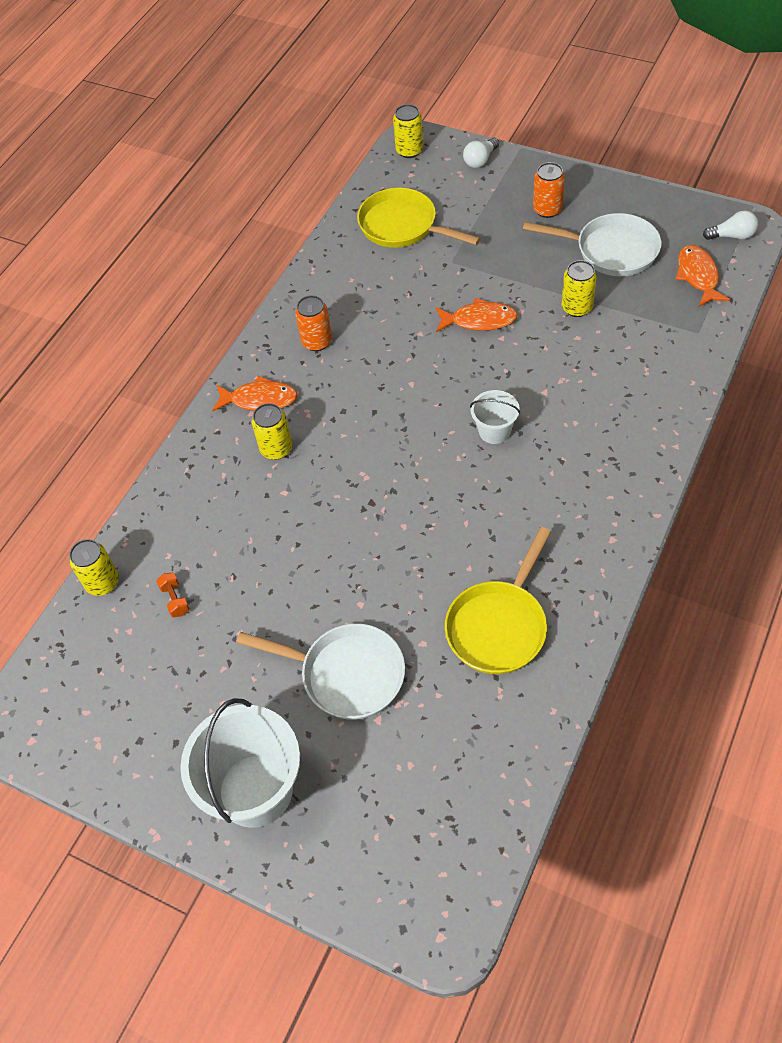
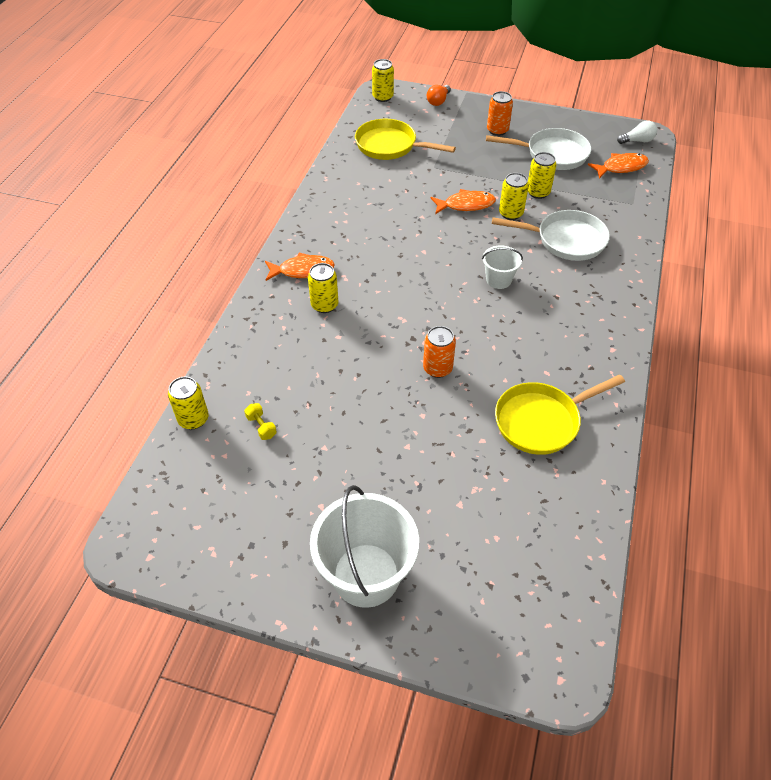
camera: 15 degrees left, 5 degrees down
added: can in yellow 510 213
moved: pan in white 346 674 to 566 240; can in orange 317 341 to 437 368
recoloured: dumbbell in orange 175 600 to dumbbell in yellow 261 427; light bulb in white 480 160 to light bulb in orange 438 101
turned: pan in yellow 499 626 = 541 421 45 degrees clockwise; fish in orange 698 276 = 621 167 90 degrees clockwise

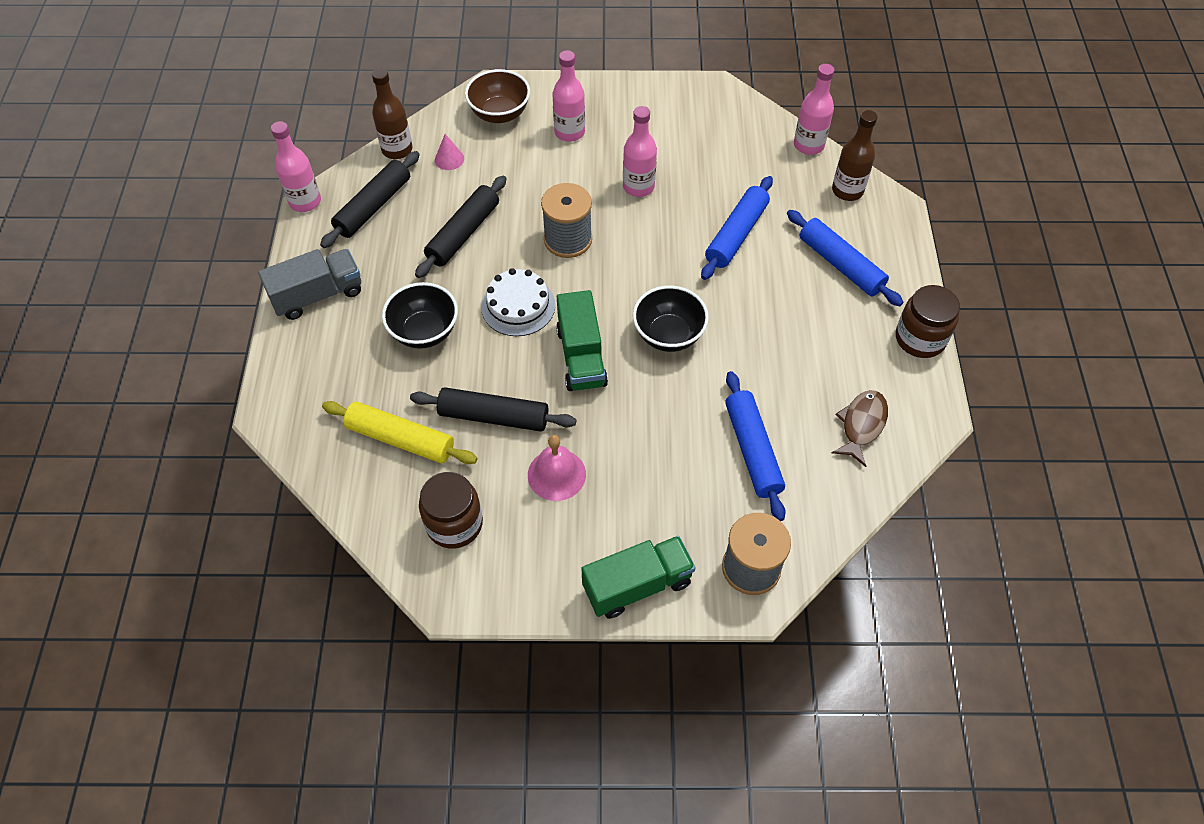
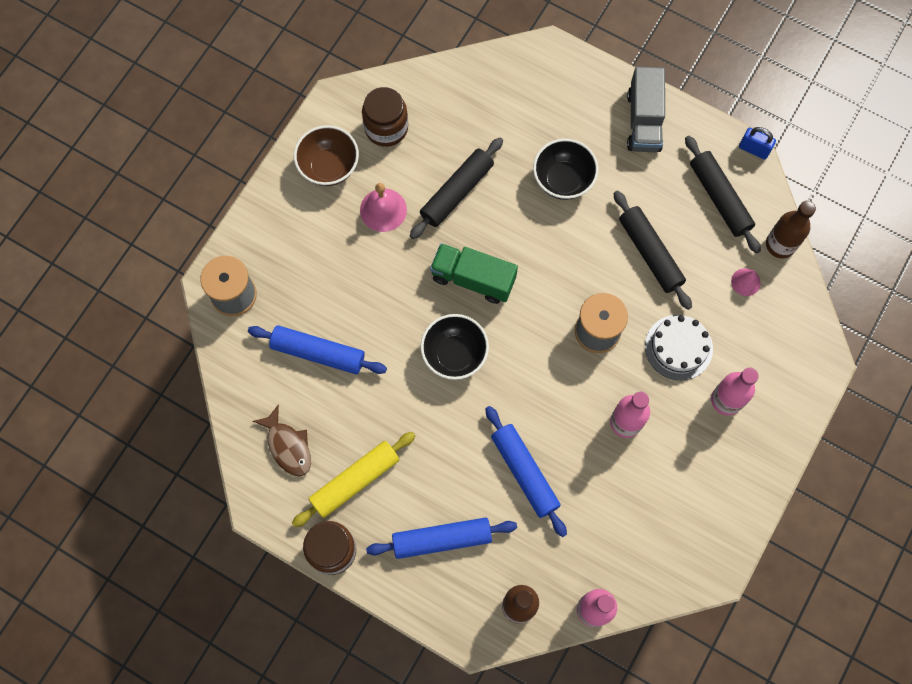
camera: 120 degrees right, 15 degrees up
removed: truck in green 637 585
moved: rolling pin in yellow 400 439 to 355 481; bowl in brown 500 114 to 329 167; cake in white 518 306 to 678 347
replaced: bottle in pink 305 202 to padlock in blue 753 149

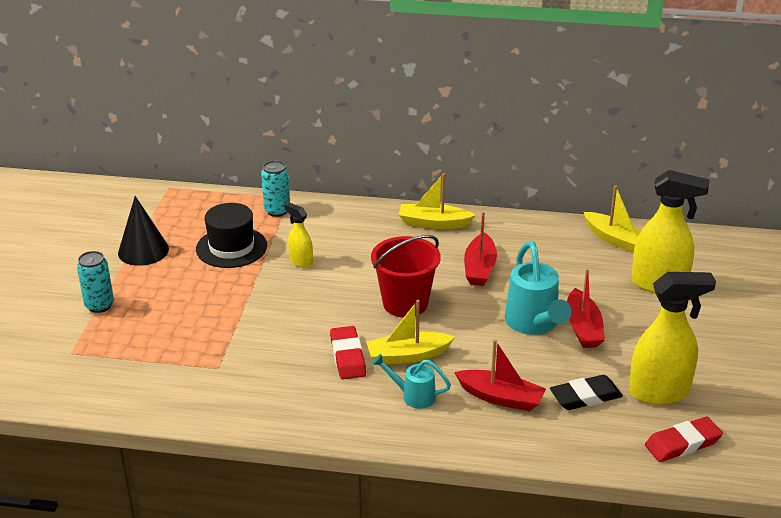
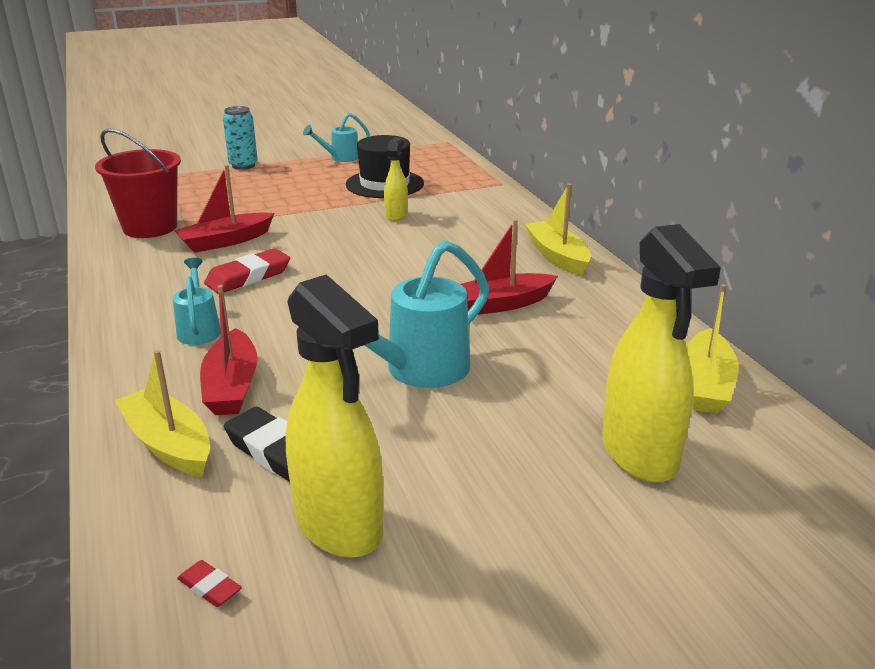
camera: 60 degrees right, 5 degrees down
removed: can in turquoise 277 211
moved: boat in yellow 407 356 to 168 444; bucket in red 405 303 to 150 227; boat in red 583 328 to 225 241
replaced: cone in black 143 251 to watering can in turquoise 340 158
resized: eraser in red 682 443 = 209 587 x0.50

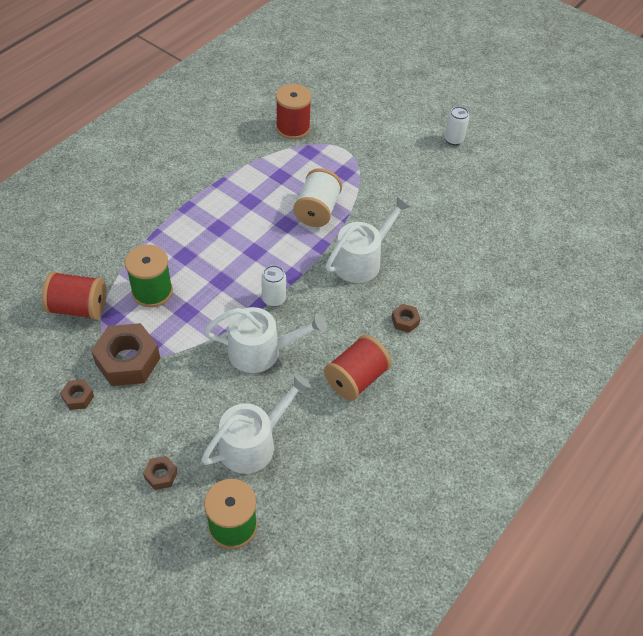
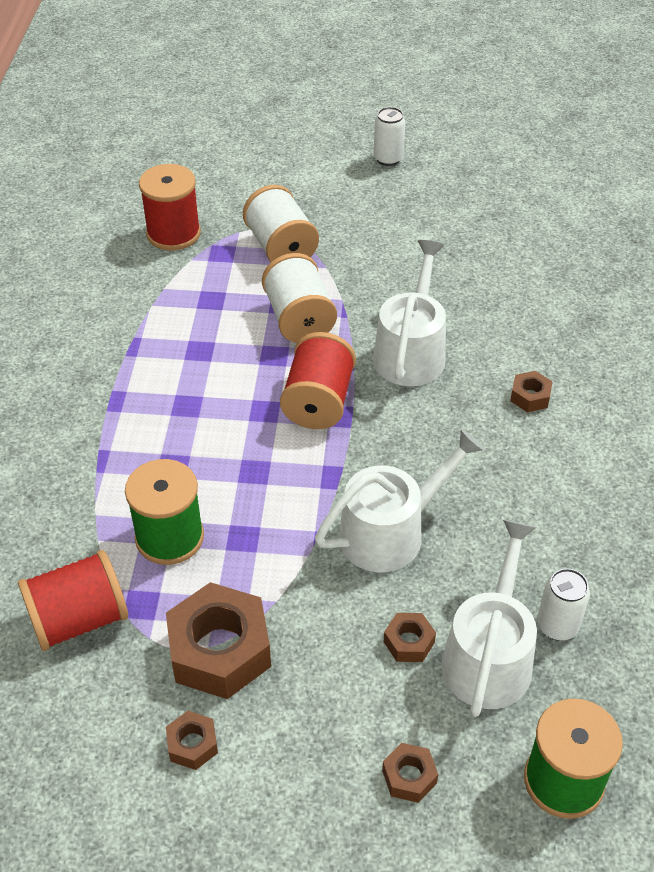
camera: 30 degrees left, 5 degrees down
added: spool in white 281 248; nut in brown 409 642
moved: can in white 273 299 to 557 626; spool in red 356 379 to 318 402

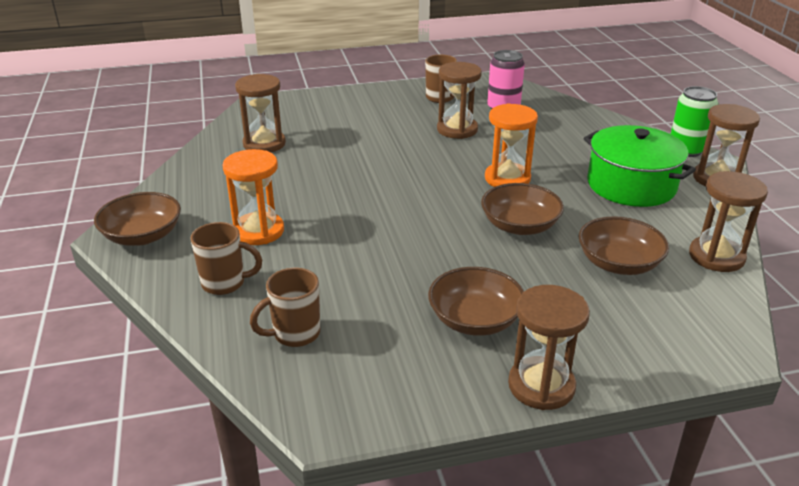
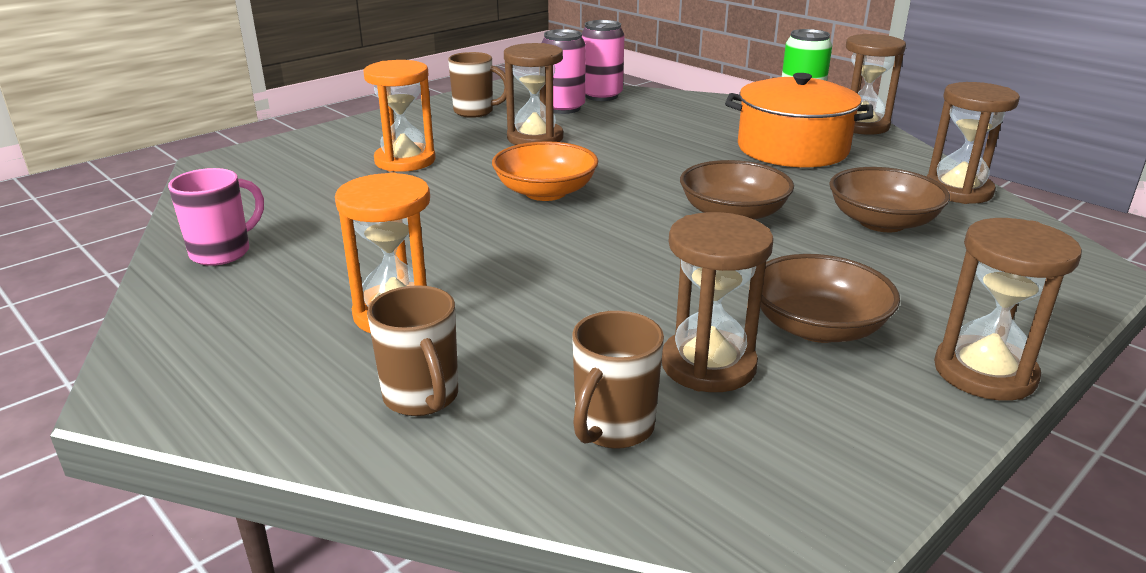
camera: 30 degrees left, 5 degrees down
removed: bowl in brown 142 236
added: mug in pink 222 252; bowl in orange 545 192; can in pink 601 96
moved: hourglass in brown 264 144 to 708 365; hourglass in orange 507 178 to 405 161
recoloured: pot in green 631 185 to pot in orange 792 149
turned: mug in brown 225 283 = 422 398 90 degrees clockwise

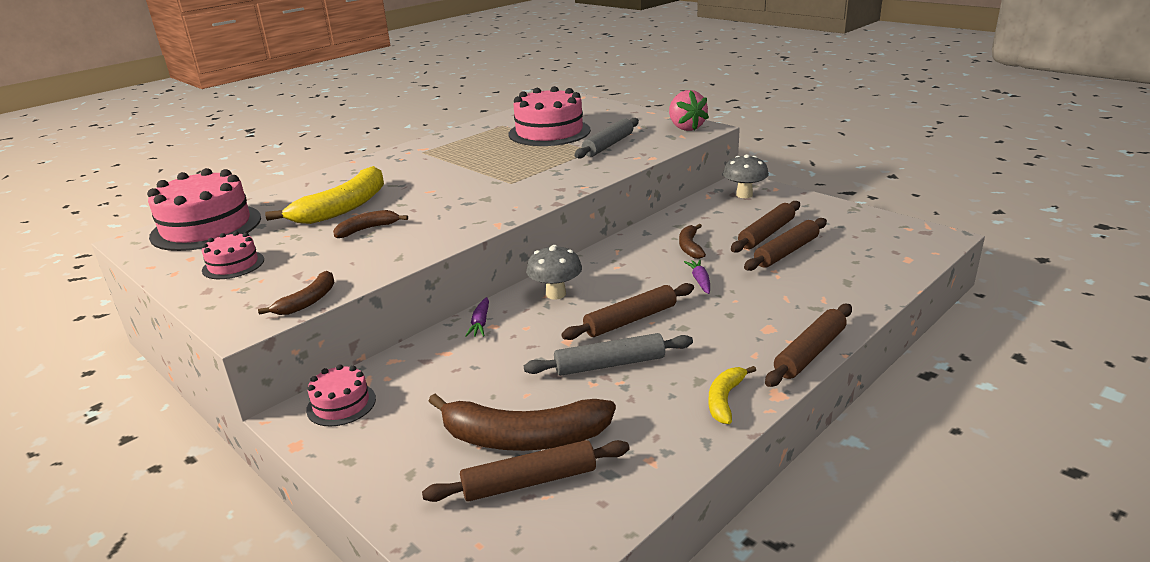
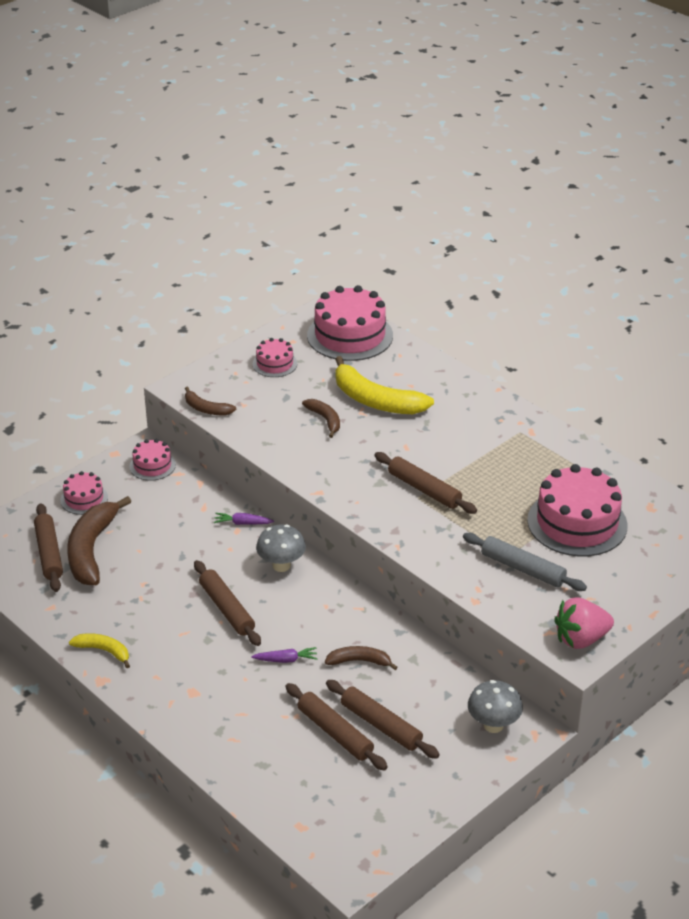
camera: 90 degrees right, 10 degrees up
removed: rolling pin in grey 610 364
added: cake in pink 84 499
moved: rolling pin in brown 810 353 to 424 489

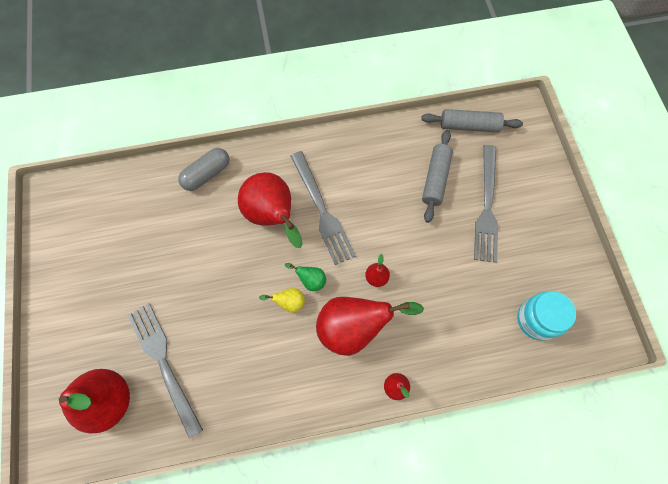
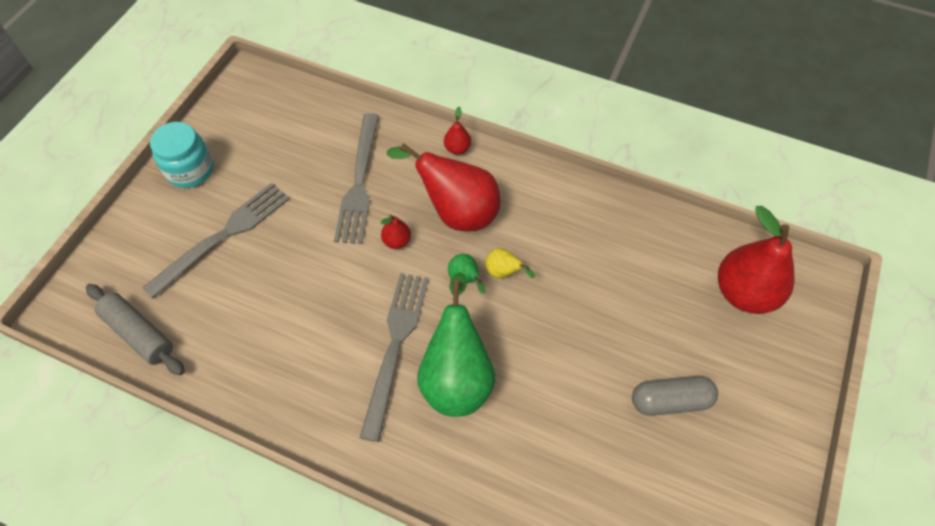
camera: 145 degrees left, 10 degrees down
removed: rolling pin in grey 435 179
moved: fork in grey 164 363 to 359 182; capsule in grey 207 174 to 670 401; jar in turquoise 537 319 to 190 170
recoloured: pear in red 272 216 to pear in green 457 377

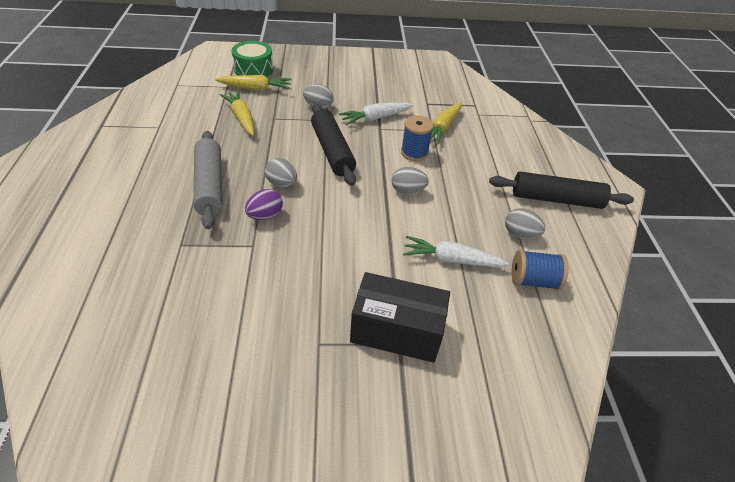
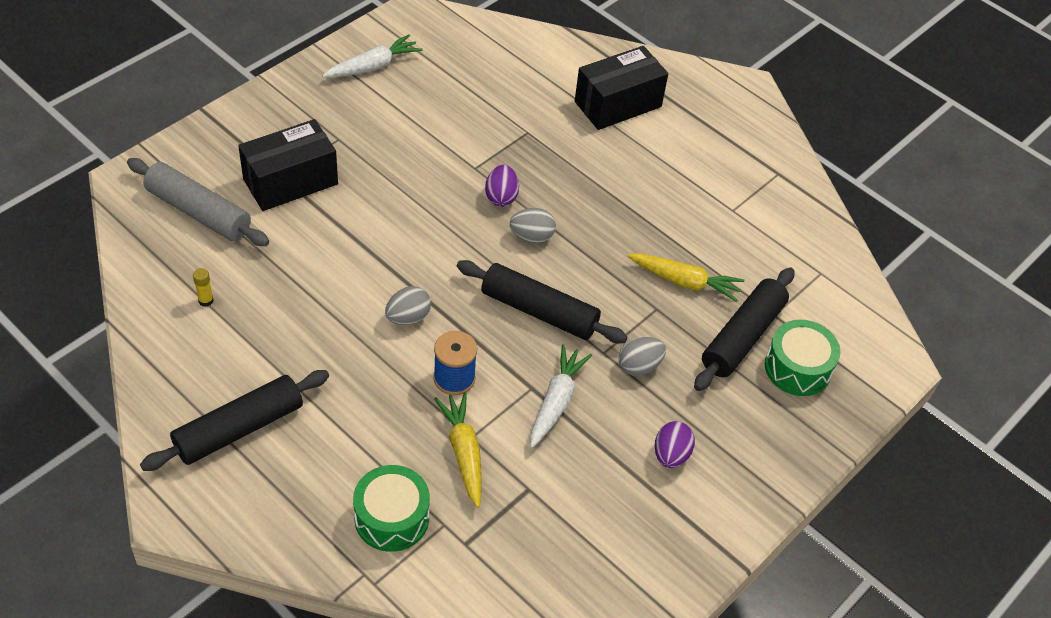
camera: 135 degrees right, 5 degrees up
removed: egg in grey 520 234
added: drum in green 392 518; box in black 618 104; egg in purple 671 455
moved: rolling pin in grey 210 185 to 199 212; carrot in white 451 259 to 373 66
replaced: carrot in yellow 256 88 to rolling pin in black 742 337; spool in blue 533 280 to glue stick in yellow 206 301

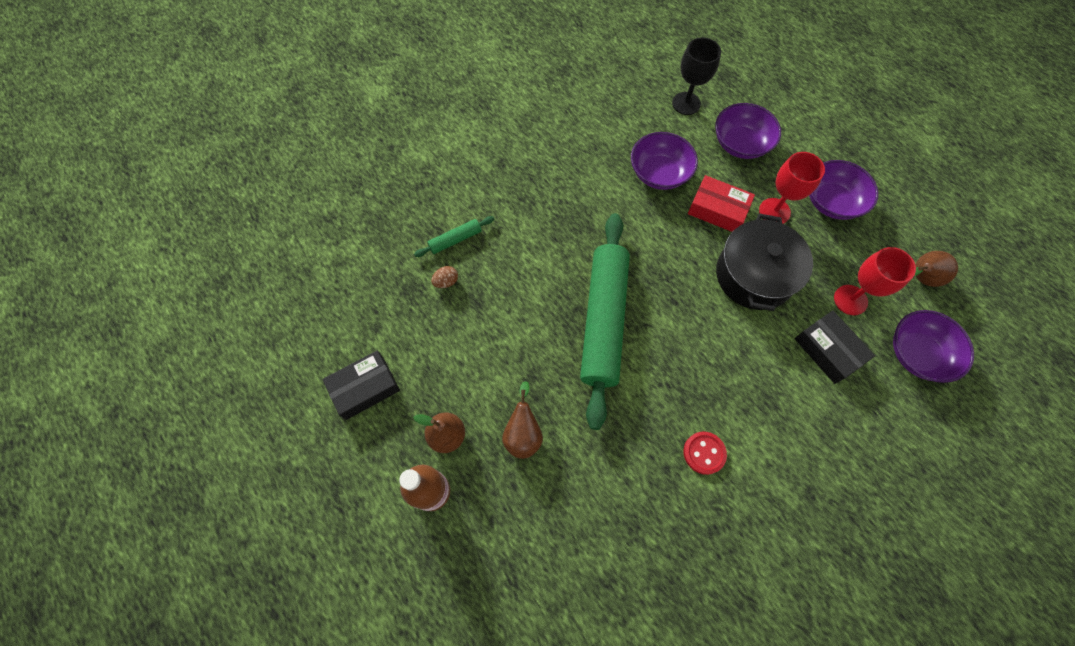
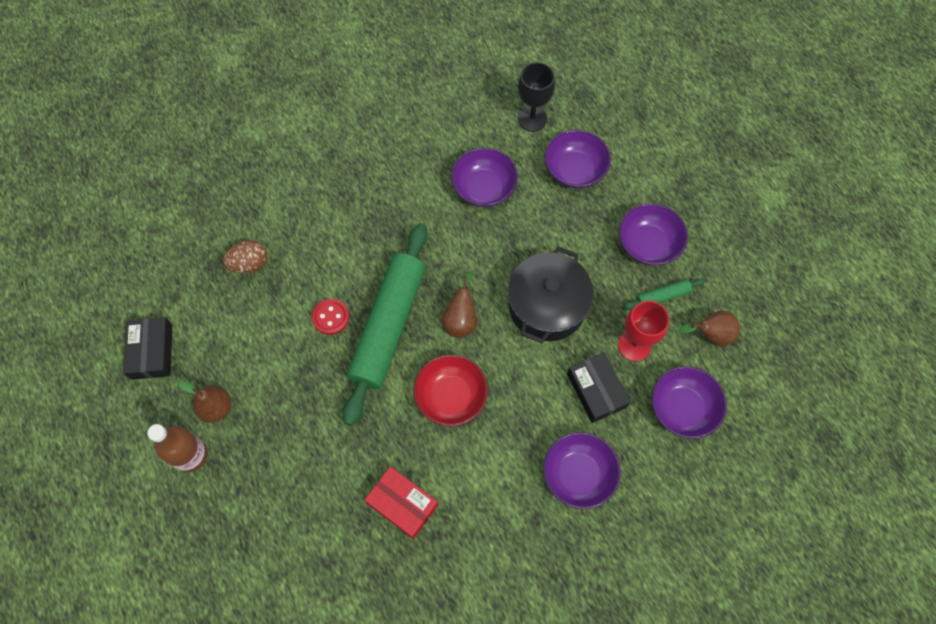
camera: 10 degrees right, 0 degrees up
removed: goblet in red 774 211
added: bowl in red 451 397; bowl in purple 578 475
moved: rolling pin in green 455 239 to 662 296; pear in brown 523 433 to 460 320; button in red 704 453 to 331 317; box in red 717 210 to 402 504
turned: box in black 365 388 = 152 351 75 degrees counterclockwise
resized: egg in brown 446 282 = 249 264 x1.60

